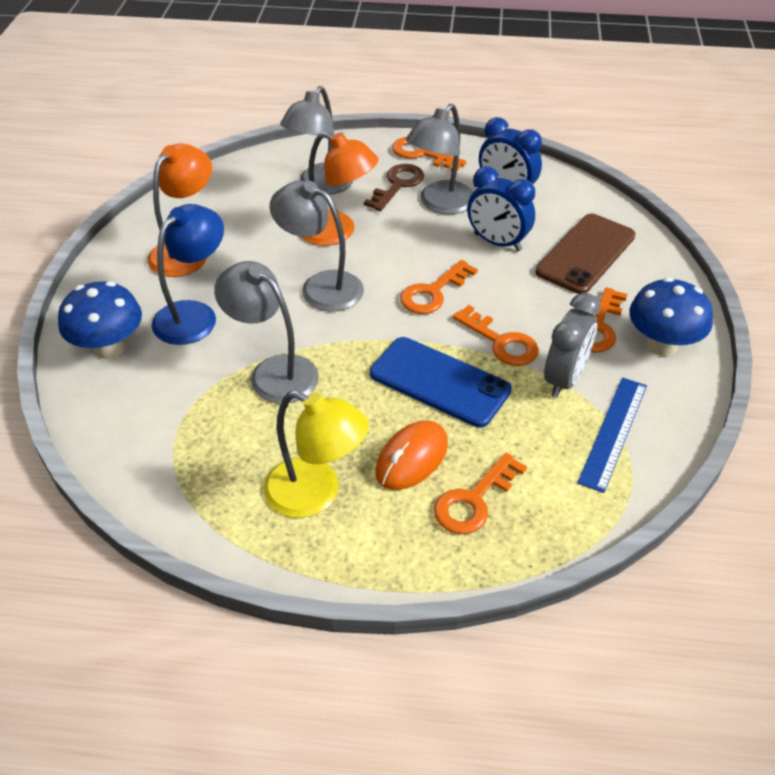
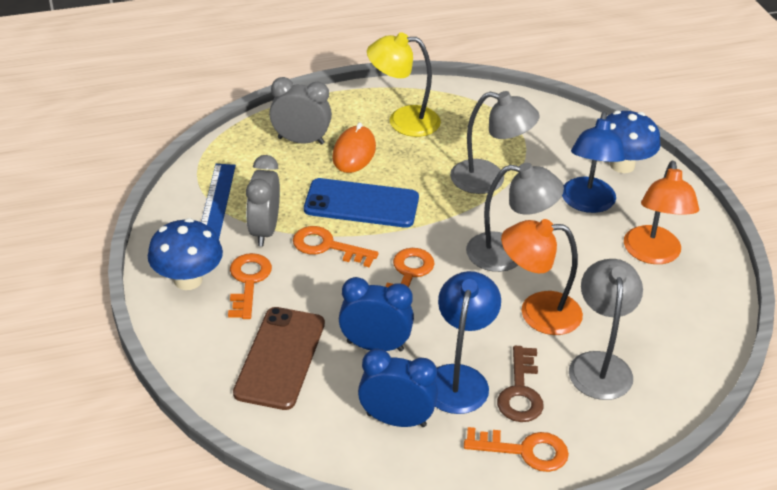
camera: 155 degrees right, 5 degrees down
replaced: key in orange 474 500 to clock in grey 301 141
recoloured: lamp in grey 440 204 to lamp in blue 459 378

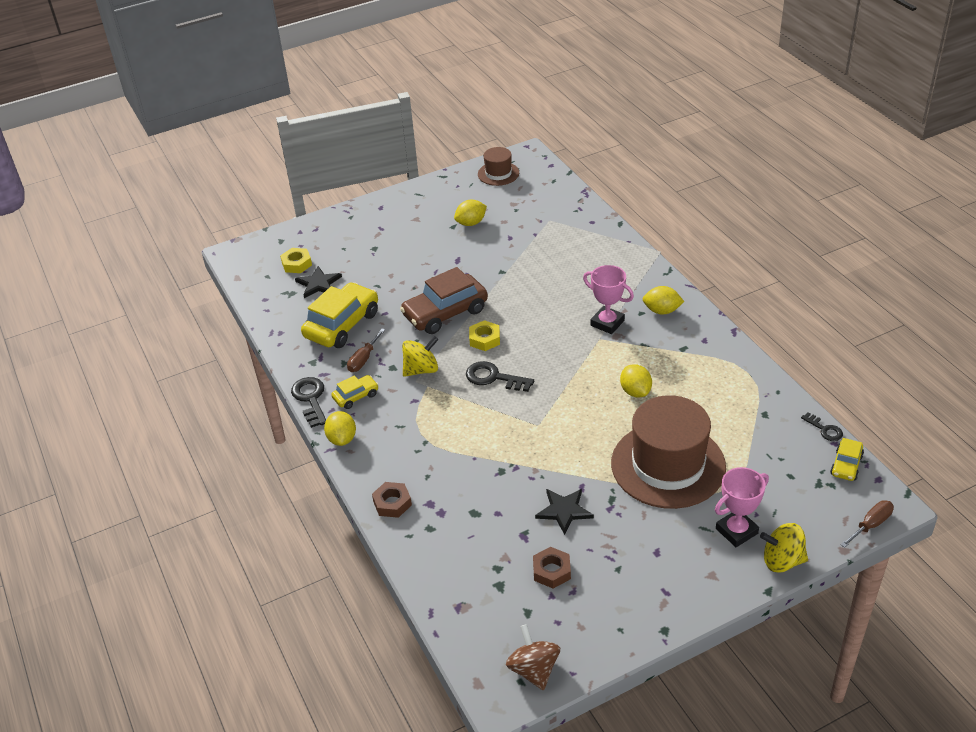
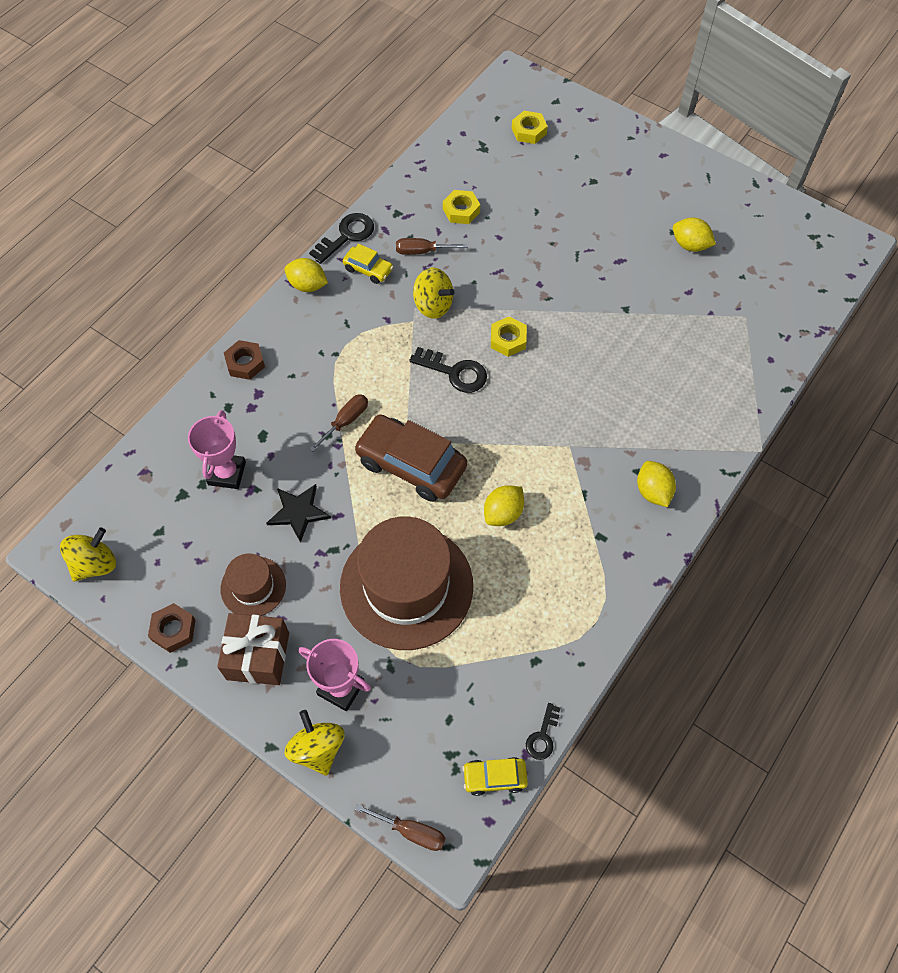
camera: 60 degrees right, 20 degrees up
removed: star in black 318 284
added: gift in brown 258 656; screwdriver in brown 346 421
moved: car in brown 445 313 to 411 464; hat in brown 498 173 to 253 587; nut in brown 551 571 to 173 630; trophy in pink 607 323 to 227 473
replaced: car in yellow 342 325 to nut in yellow 461 210
recoloured: spinning top in brown 534 670 to spinning top in yellow 95 564
turned: lemon in yellow 342 439 = 307 285 60 degrees clockwise; key in black 493 377 = 454 372 120 degrees clockwise

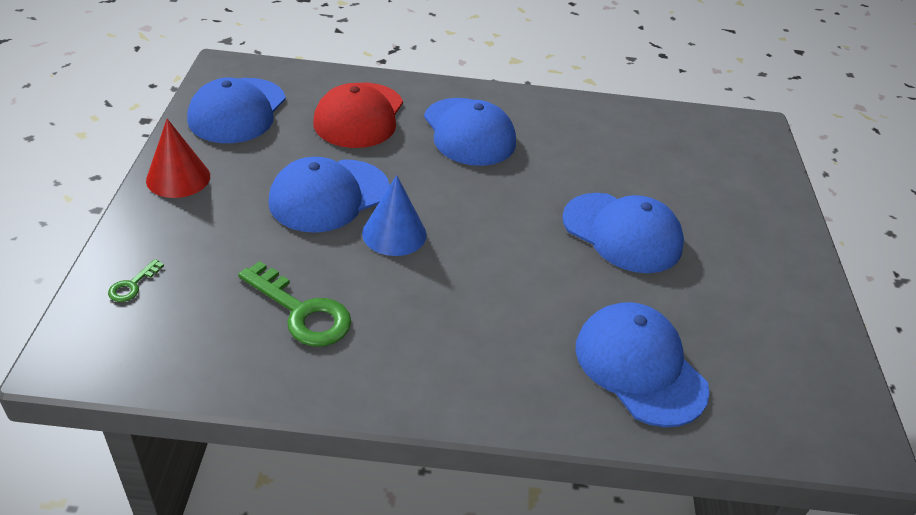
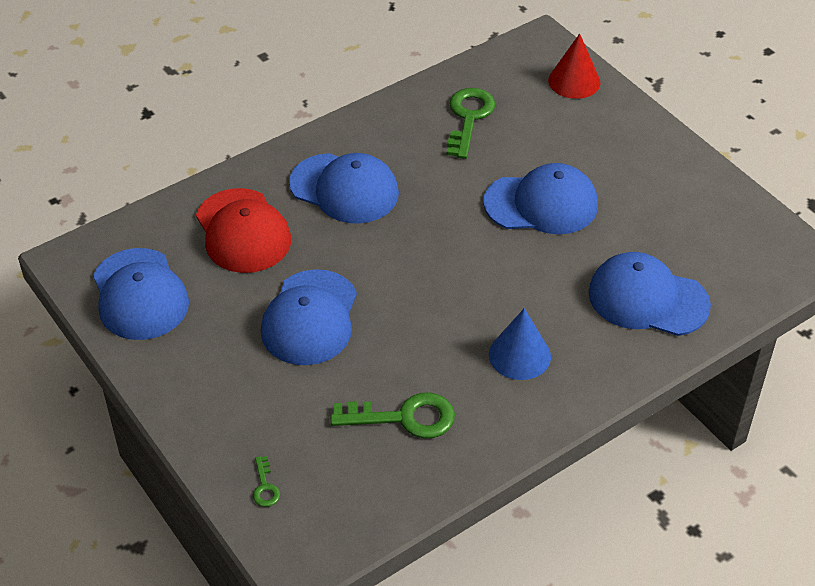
camera: 35 degrees left, 5 degrees up
added: key in green 468 118
moved: cone in red 178 178 to 574 81; cone in blue 394 233 to 519 355

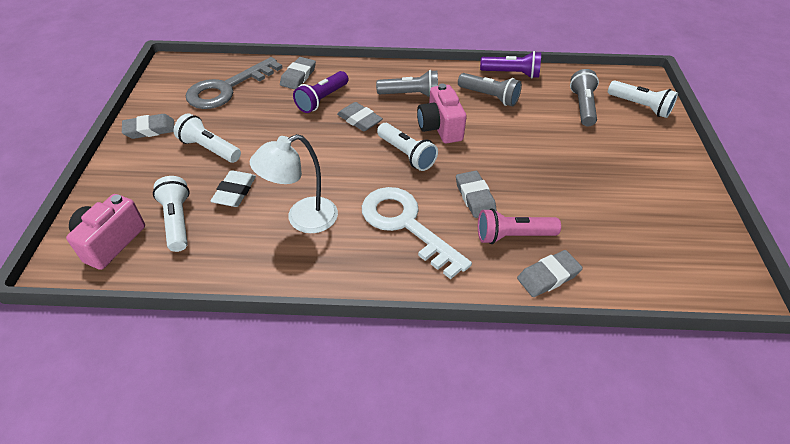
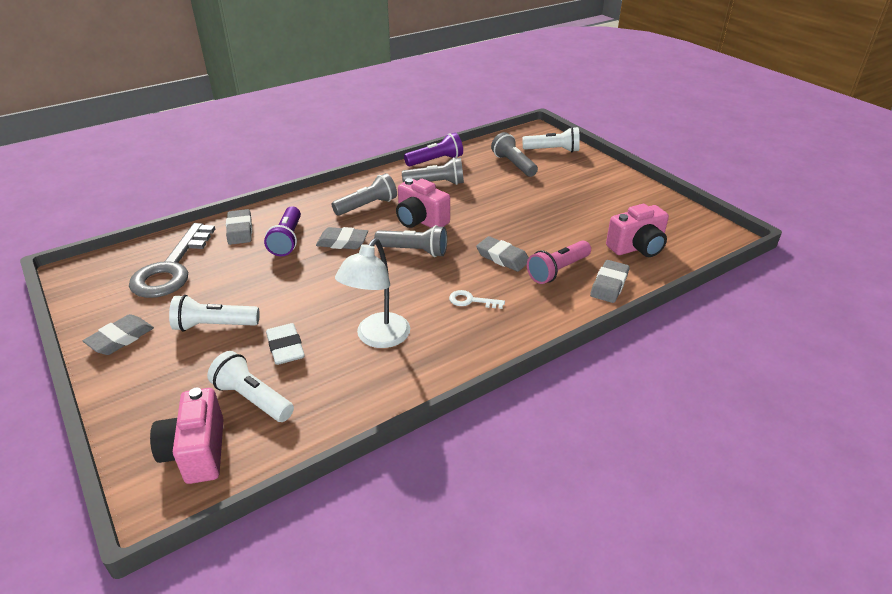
camera: 35 degrees left, 10 degrees down
added: camera in pink 637 247
recoloured: flashlight in white 406 154 to flashlight in grey 414 251
resized: key in white 406 225 = 471 301 x0.42

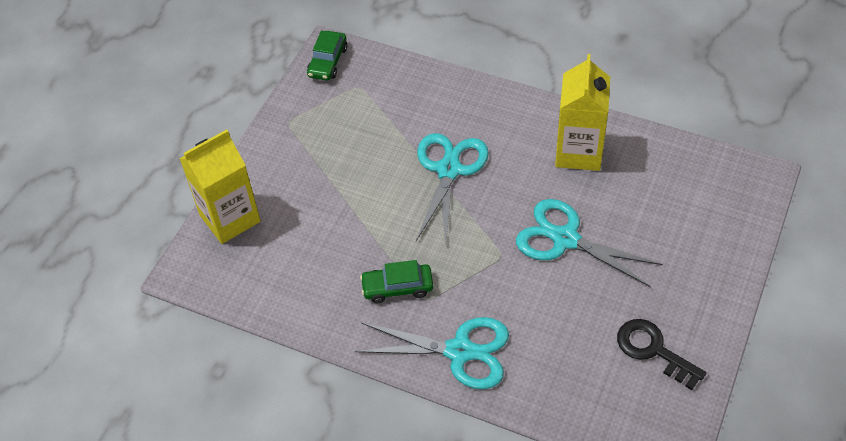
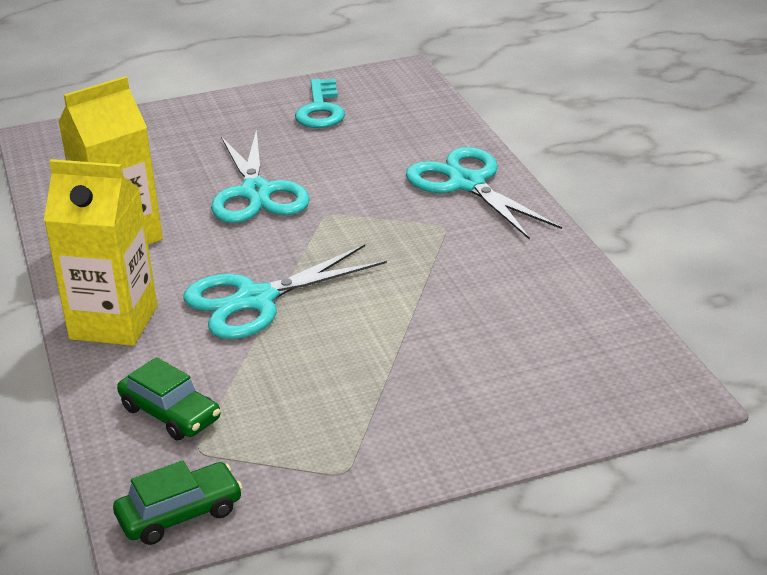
camera: 135 degrees left, 20 degrees down
moved: carton in yellow 230 218 to 114 322; car in green 397 287 to 170 413
recoloured: key in black 653 350 to key in turquoise 320 110

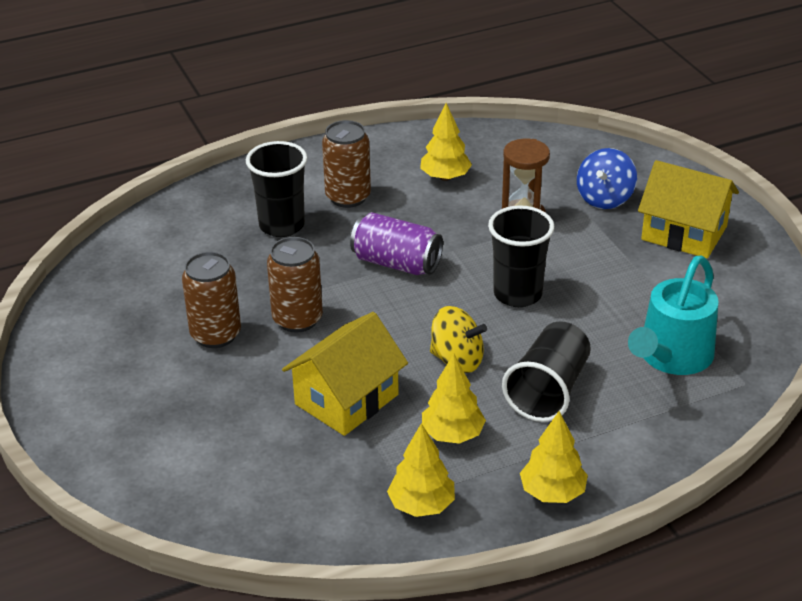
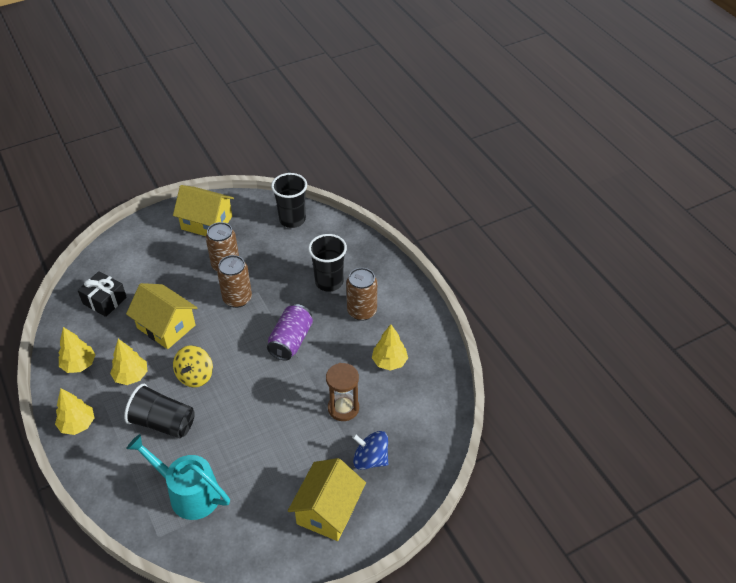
camera: 85 degrees right, 10 degrees up
added: gift in black 104 300; house in yellow 207 223
moved: cup in black 517 294 to 292 219

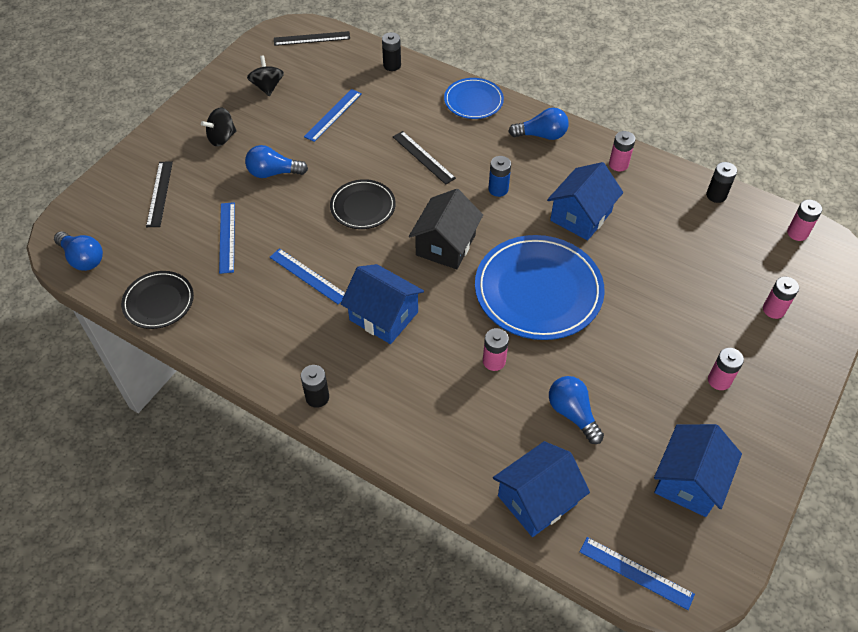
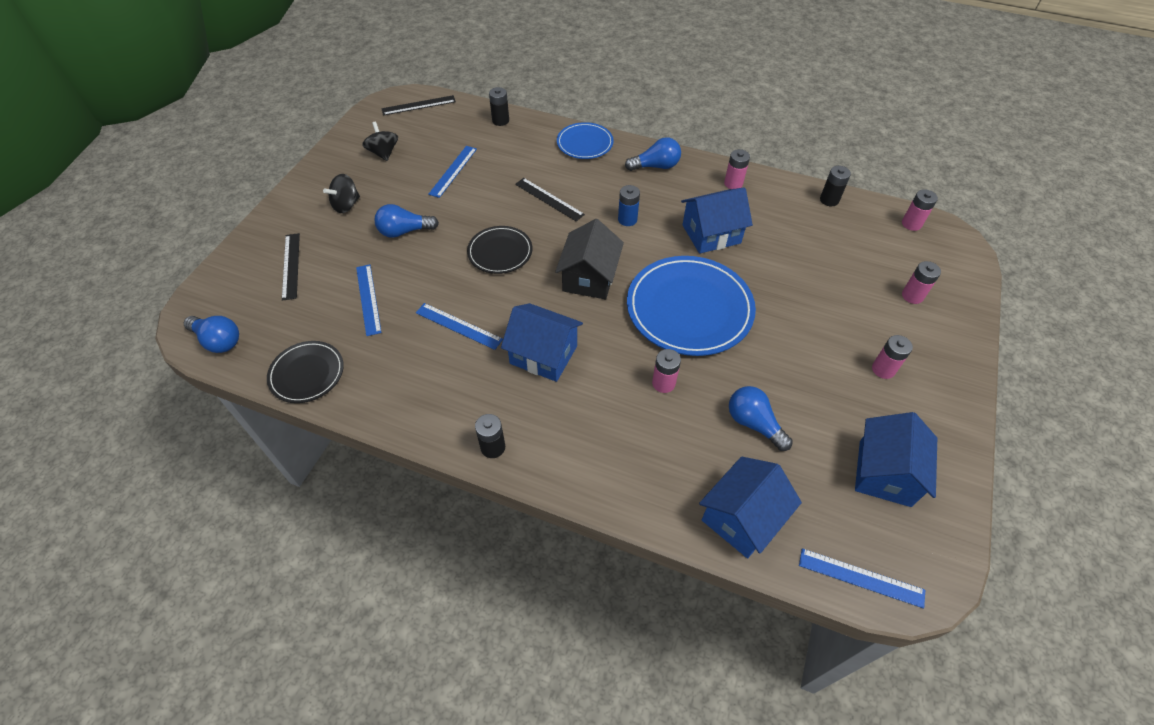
camera: 10 degrees left, 0 degrees up
turned: house in blue 581 216 = 711 234 45 degrees clockwise

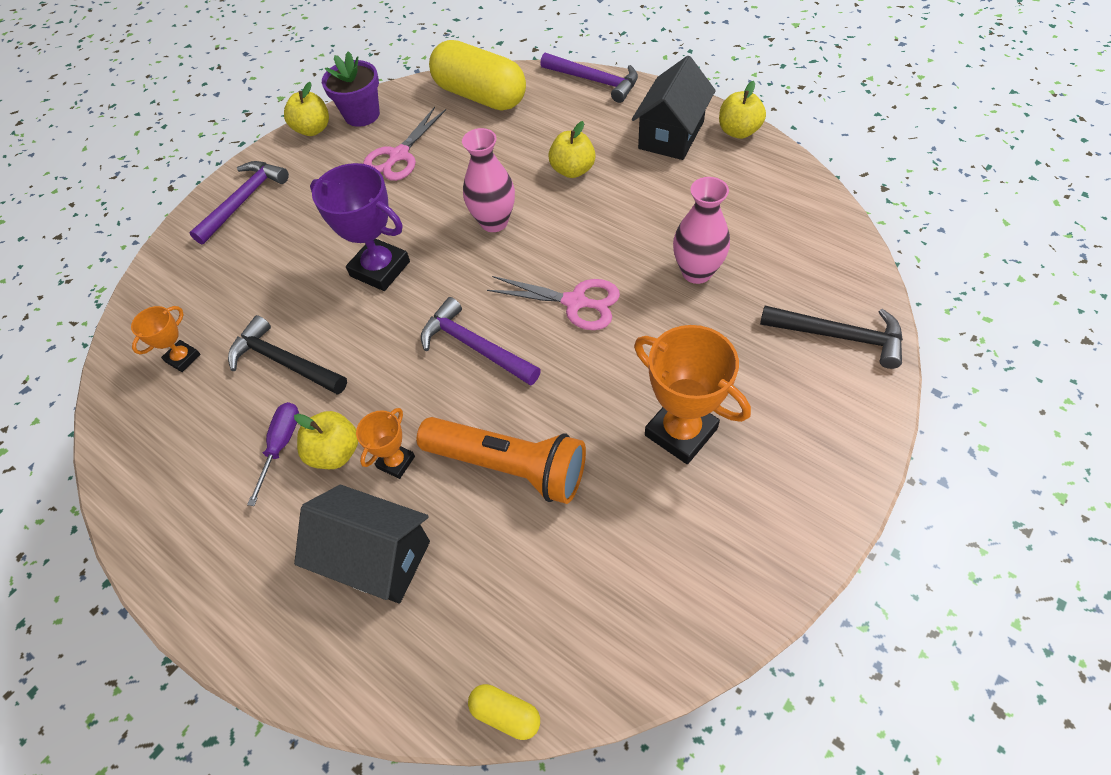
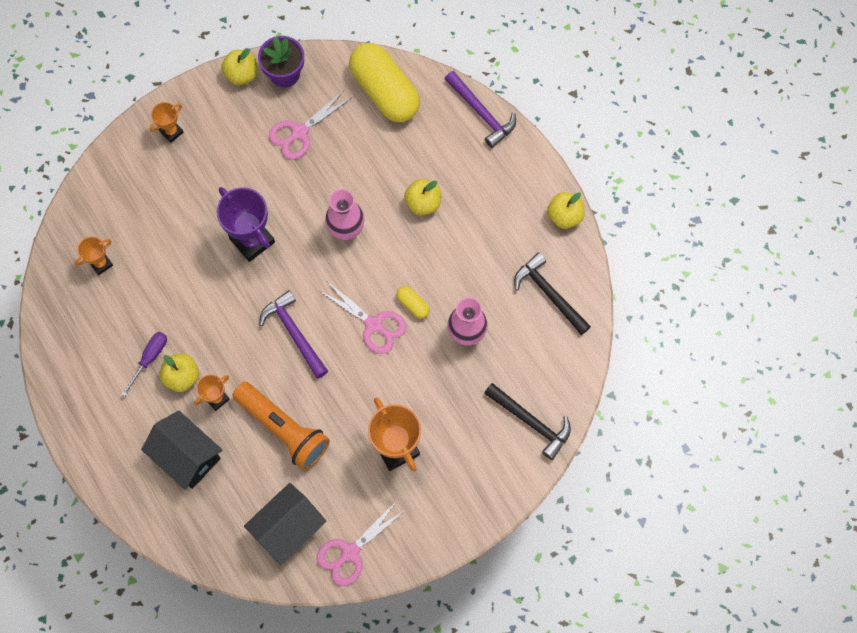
camera: 15 degrees right, 15 degrees up
added: scissors in pink 350 552
moved: hammer in black 284 362 to 549 294; capsule in yellow 505 714 to 413 305; house in black 671 135 to 288 528
replaced: hammer in purple 244 201 to trophy in orange 171 132

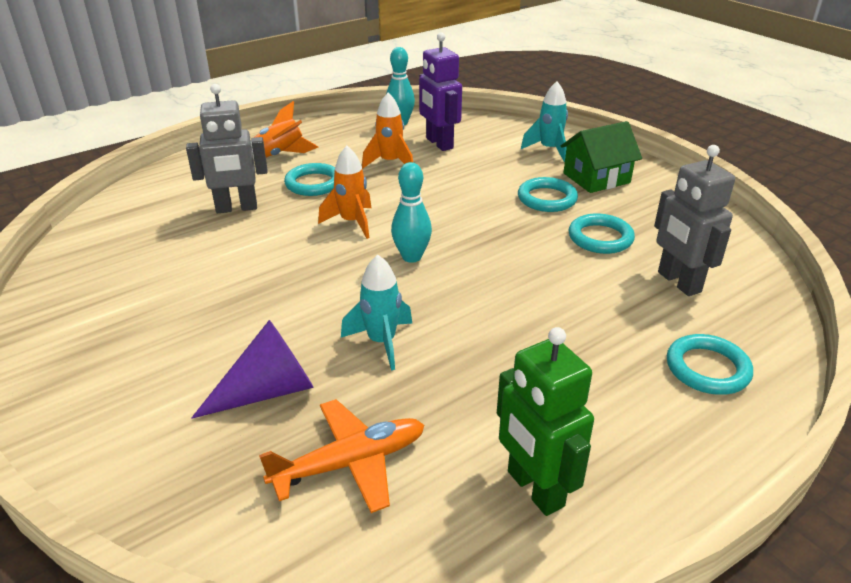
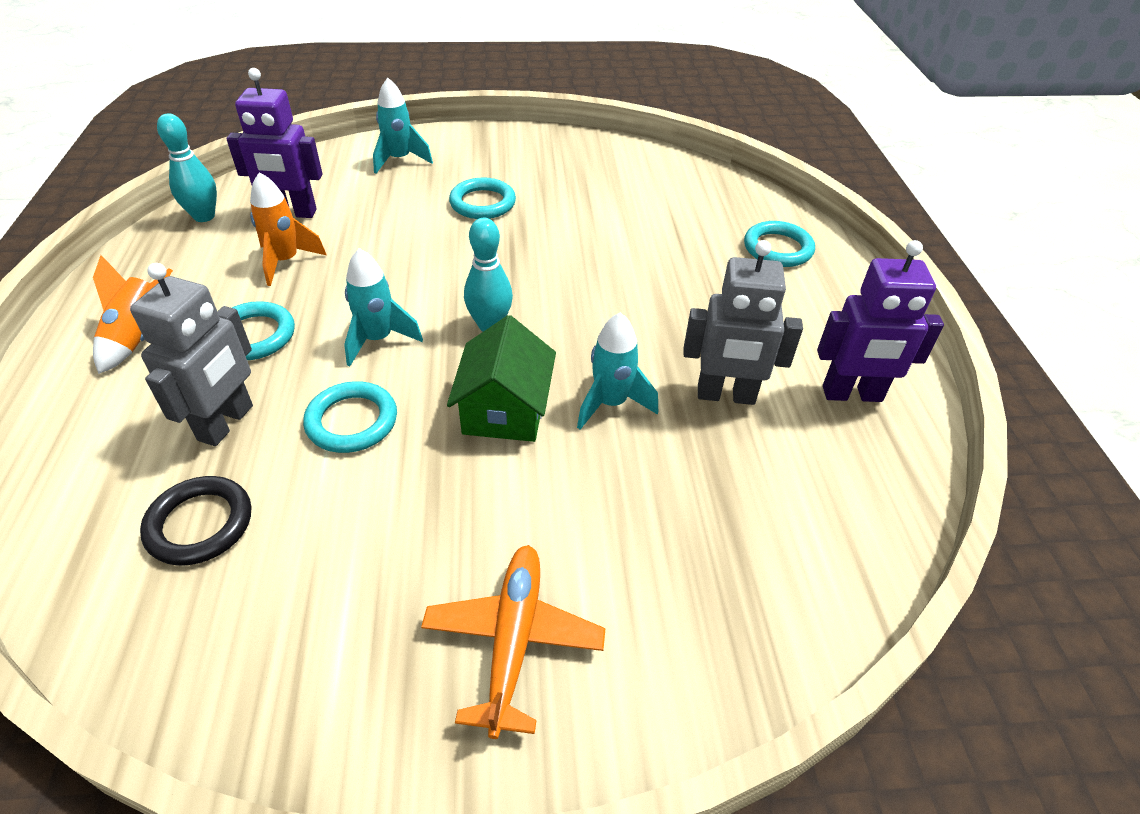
camera: 60 degrees left, 10 degrees up
removed: cone in purple 267 391
added: ring in black 200 524
moved: plane in orange 349 463 to 513 641; house in green 596 178 to 505 409; ring in turquoise 600 238 to 352 421; robot in grey 678 282 to 726 395
recoloured: rocket in orange 352 222 to rocket in turquoise 378 339; robot in green 534 489 to robot in purple 852 394

